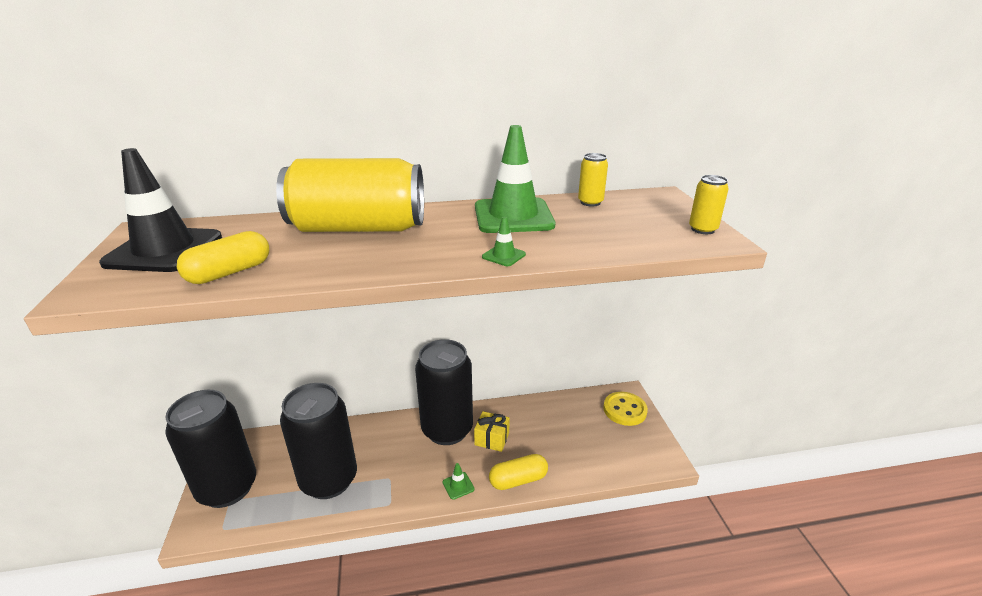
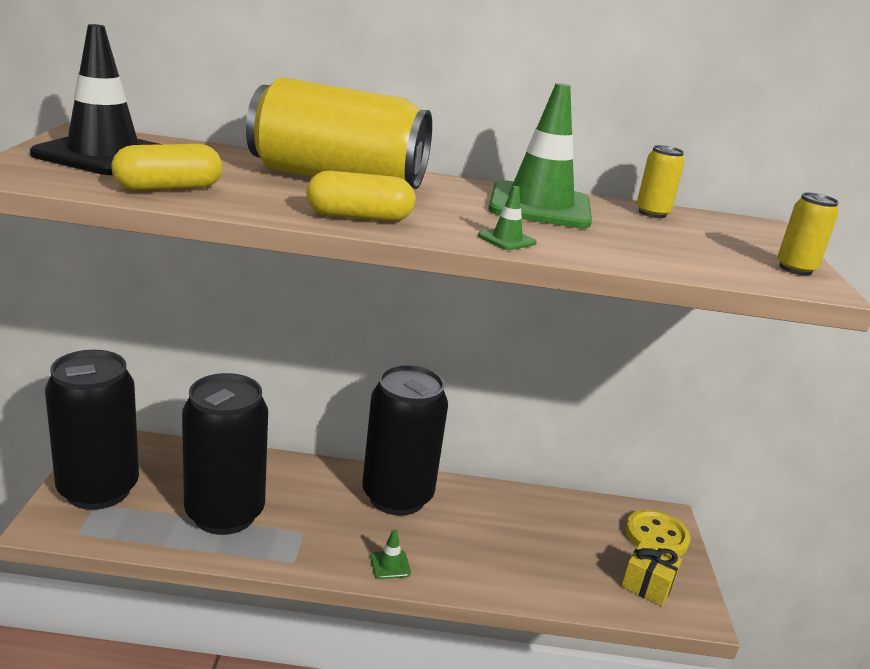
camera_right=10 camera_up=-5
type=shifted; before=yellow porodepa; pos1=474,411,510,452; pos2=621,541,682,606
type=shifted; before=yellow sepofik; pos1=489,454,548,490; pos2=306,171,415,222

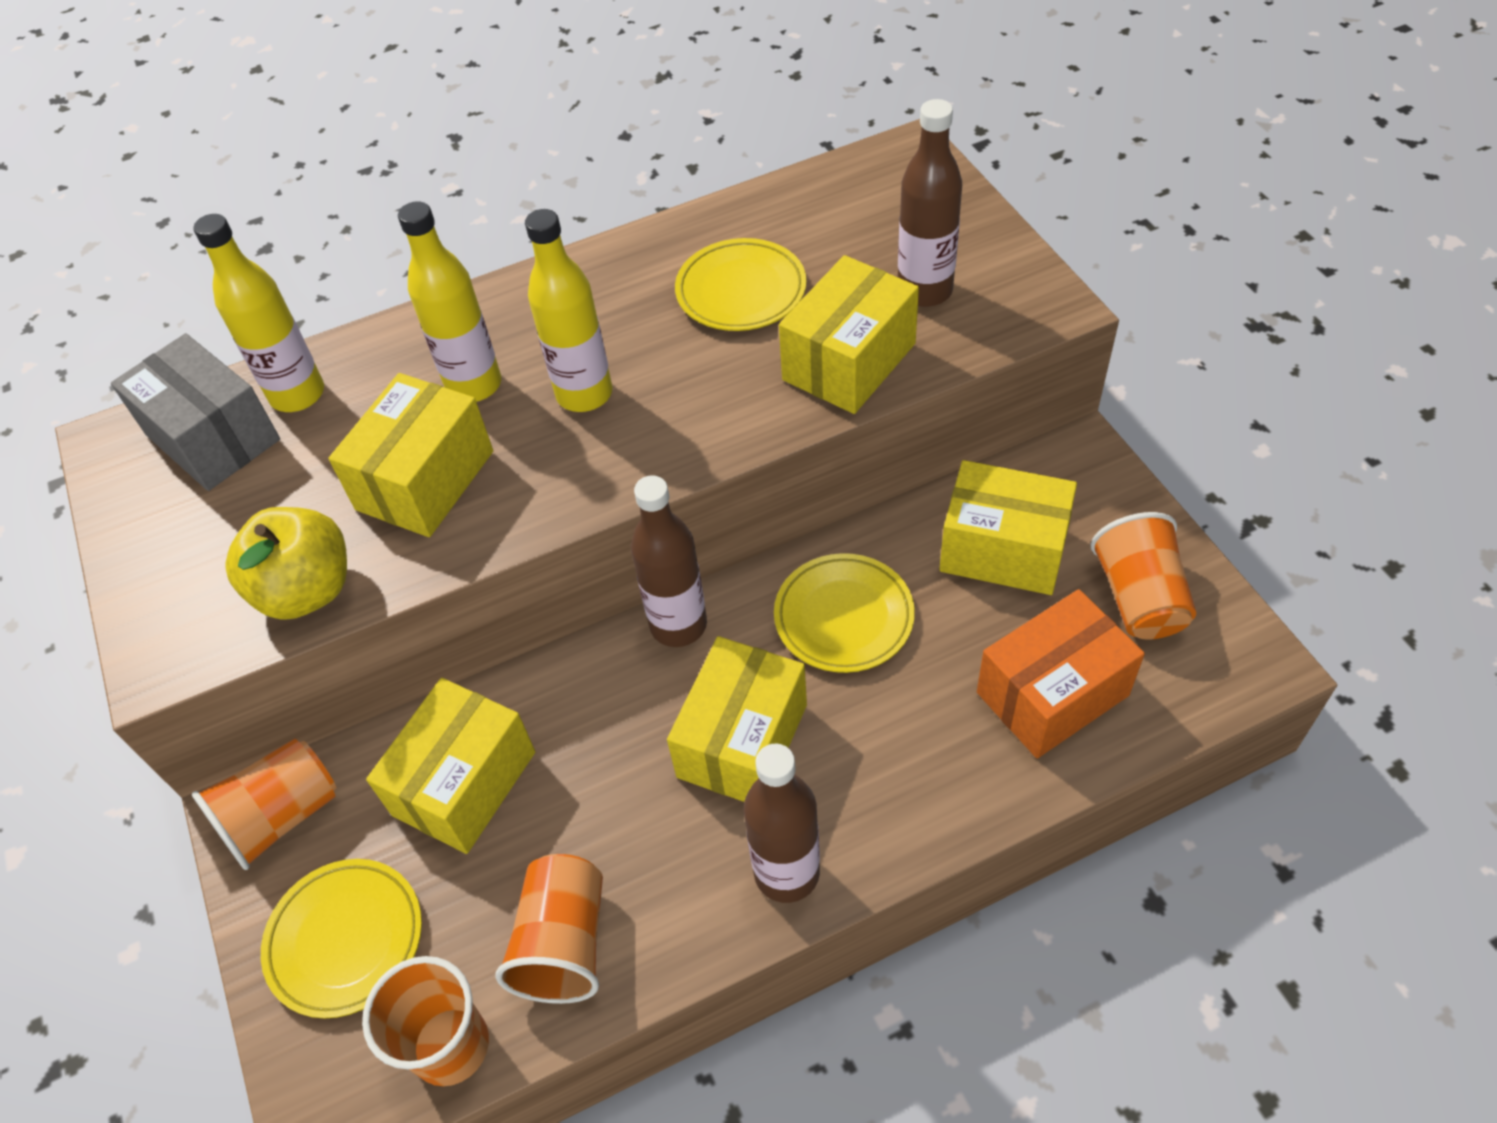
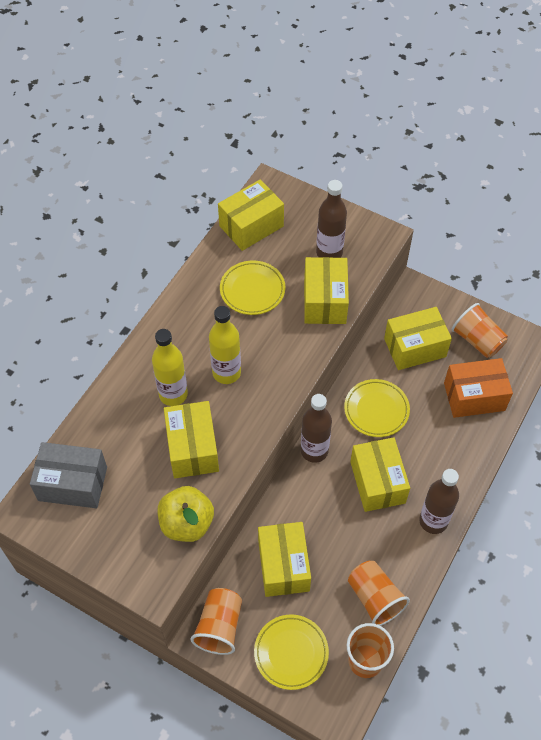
camera_right=-40 camera_up=5
type=gone; before=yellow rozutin; pos1=193,214,324,412
type=rotated; before=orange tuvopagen; pos1=977,589,1145,758; pos2=444,358,513,418; turn=60
type=new; after=yellow tuvopagen; pos2=218,179,284,251

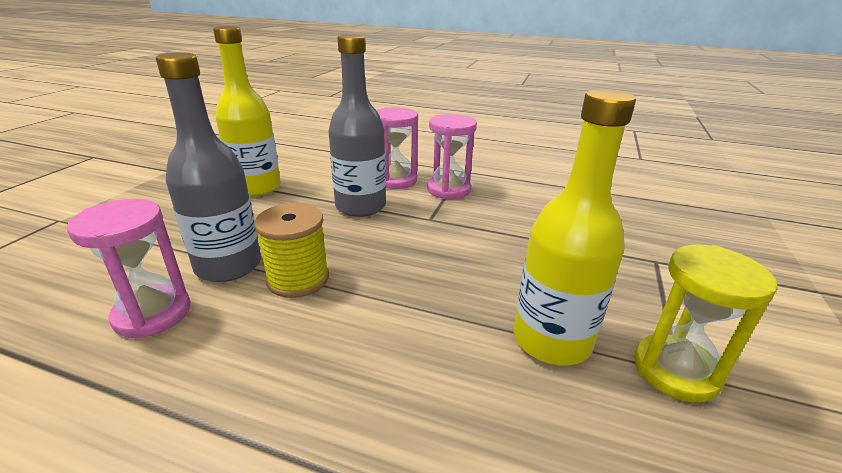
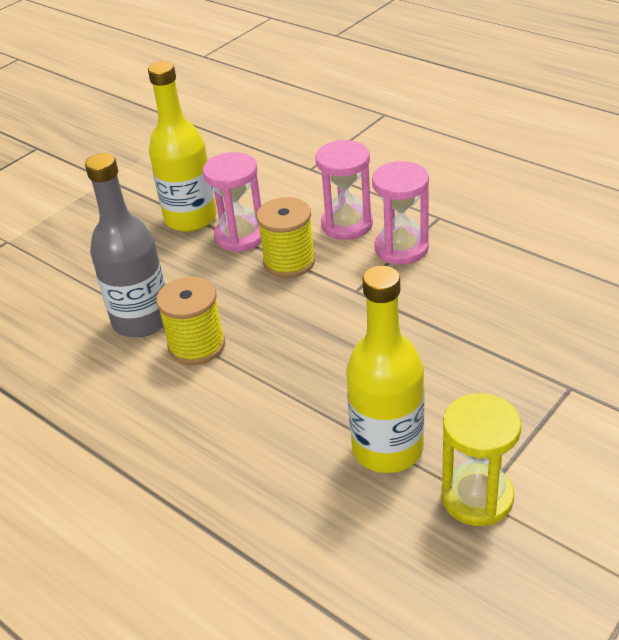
camera_right=25 camera_up=10
type=shifted; before=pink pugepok; pos1=67,199,191,338; pos2=202,152,261,252
type=swapped; before=grey rozutin; after=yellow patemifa; pos1=328,34,386,217; pos2=257,197,316,278

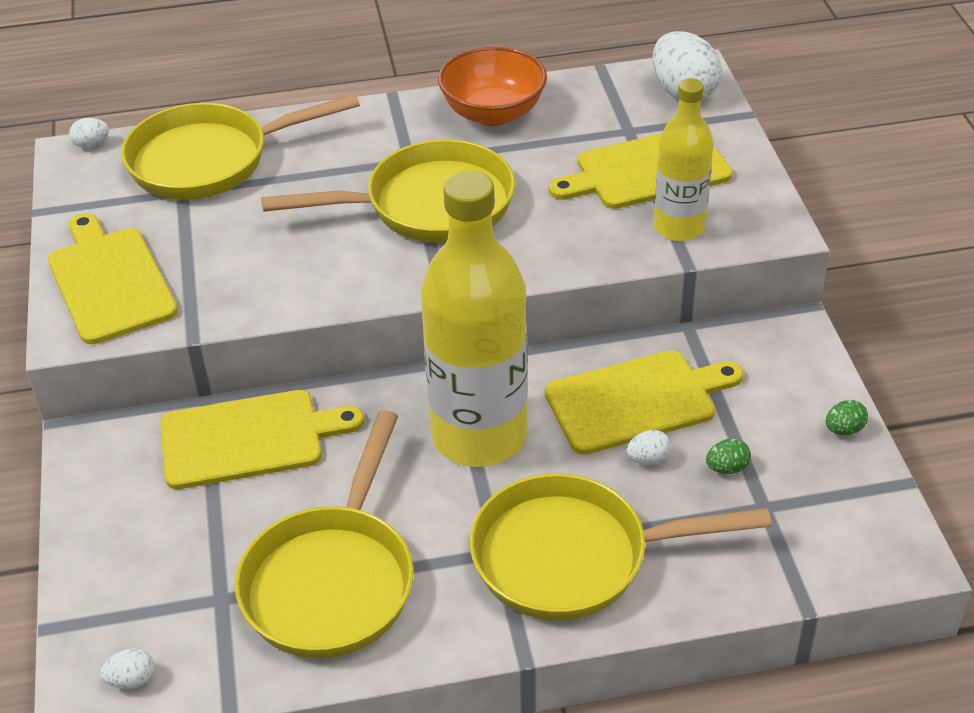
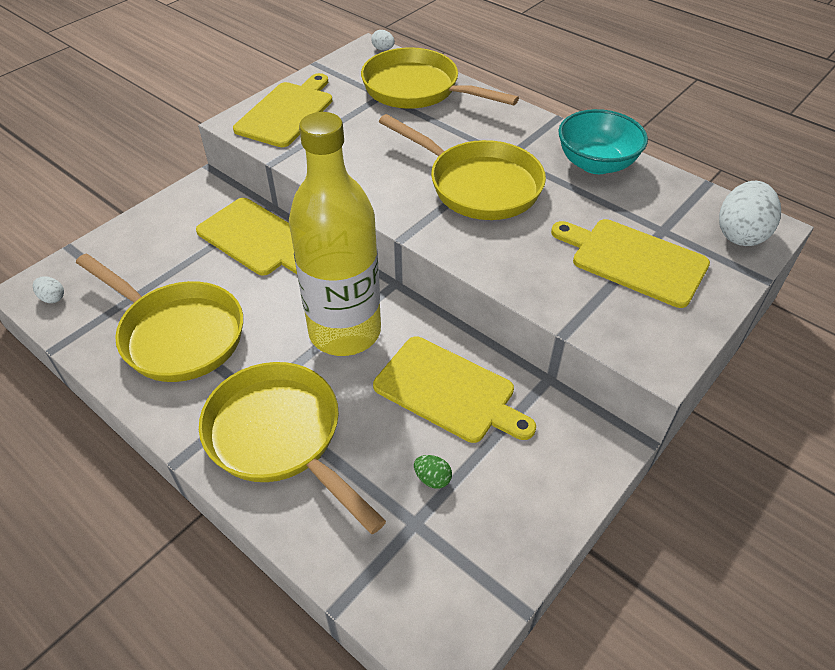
camera_right=50 camera_up=5
type=rotated; before=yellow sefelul; pos1=235,410,413,658; pos2=76,253,243,382; turn=-120
type=repainted; before=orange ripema; after=turquoise ripema; pos1=438,46,547,126; pos2=558,109,648,174
type=gone; before=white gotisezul; pos1=627,430,671,465
type=gone; before=yellow rozutin; pos1=654,78,714,241
type=gone; before=green gotisezul; pos1=826,400,868,435

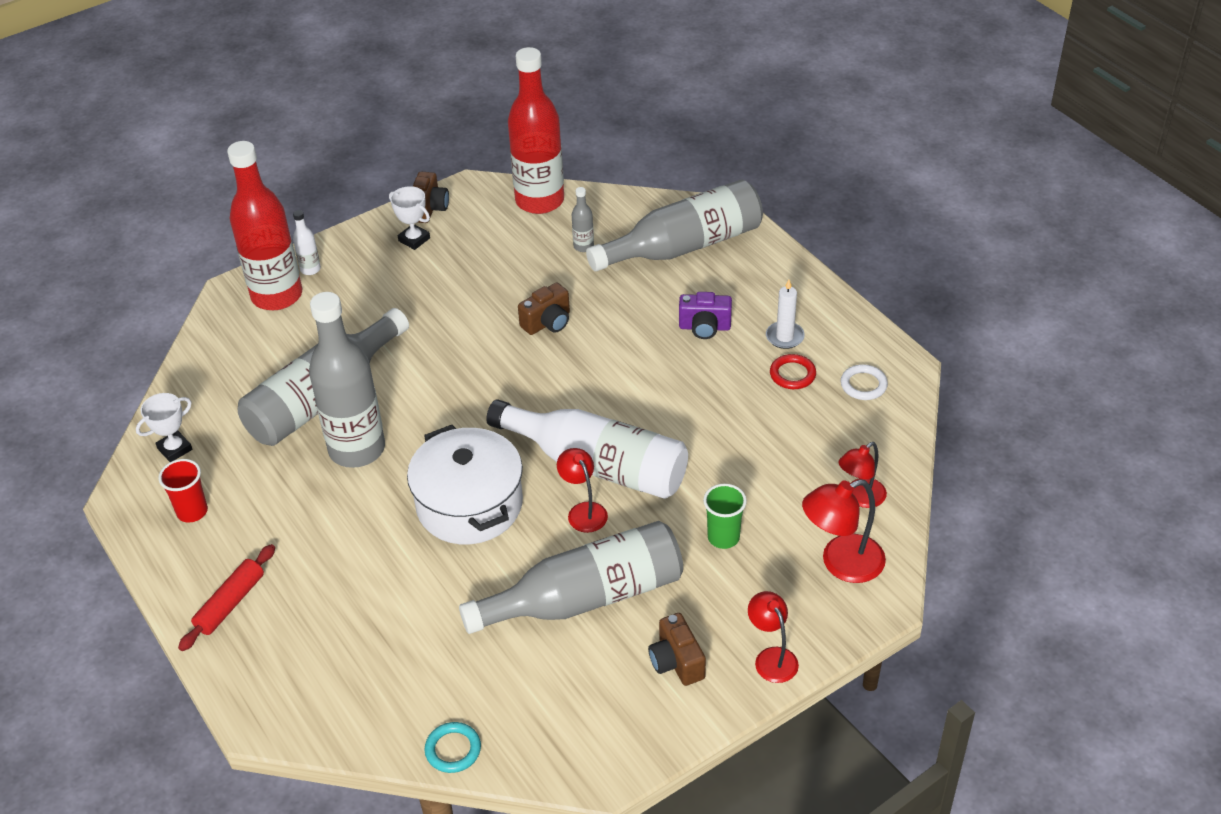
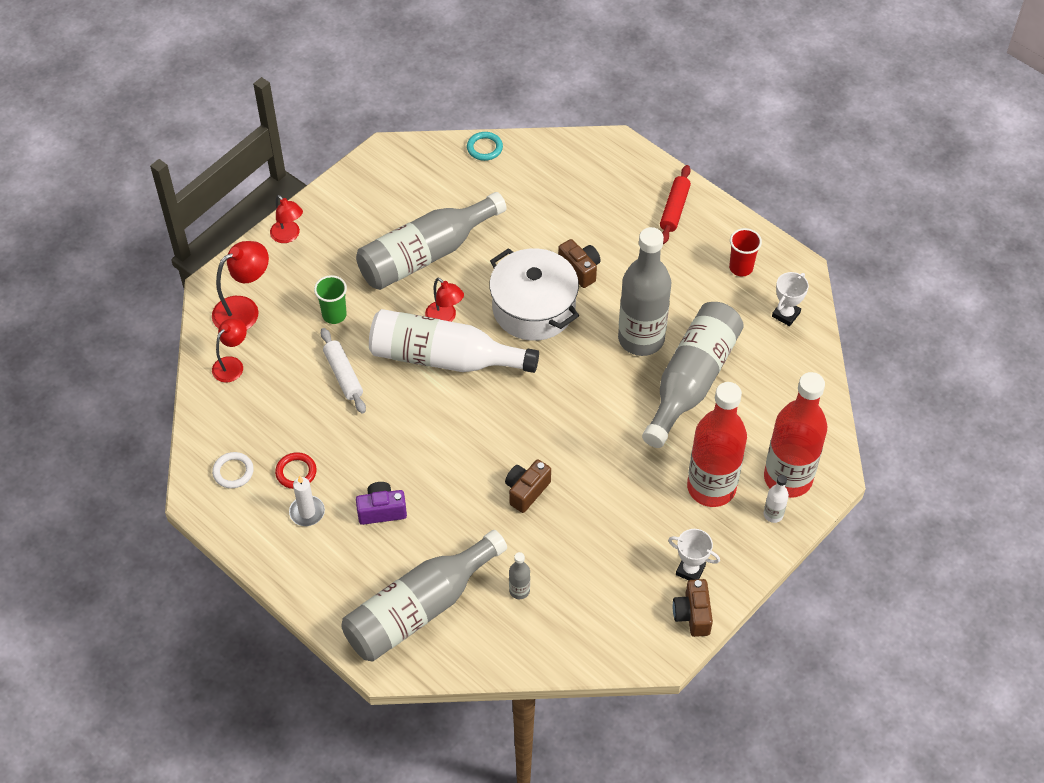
camera_right=165 camera_up=10
type=shifted; before=red rozutin; pos1=508,47,564,214; pos2=687,382,747,507
type=shifted; before=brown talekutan; pos1=648,613,706,686; pos2=558,239,601,288
type=new; after=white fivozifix; pos2=320,328,366,414

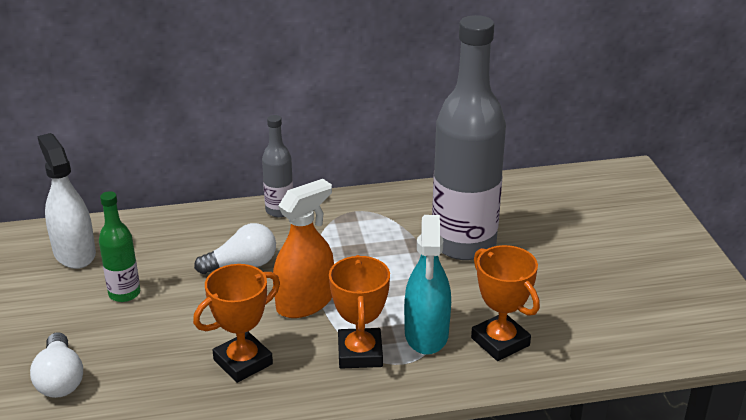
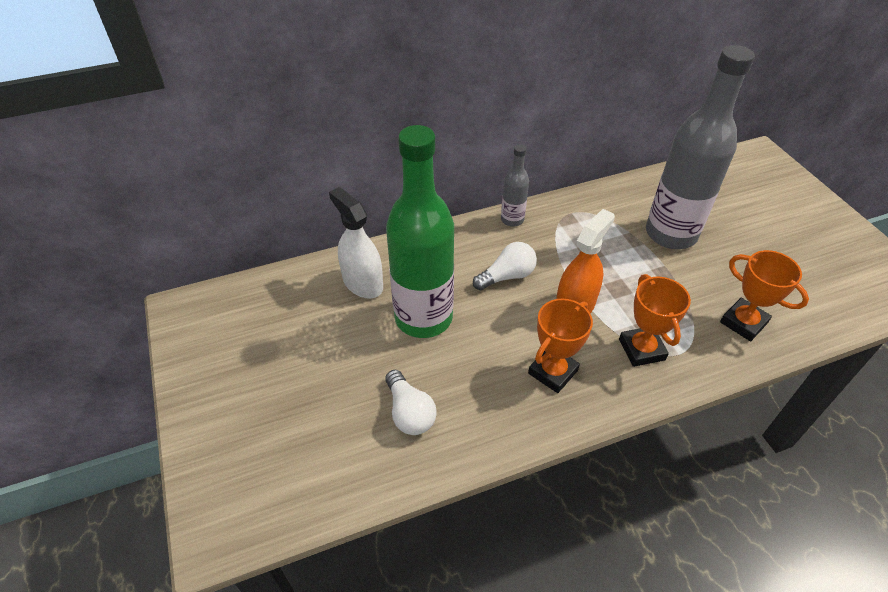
camera_right=-10 camera_up=15
type=scaled; before=green rozutin; pos1=99,191,140,302; pos2=386,125,454,338; scale=2.17
type=gone; before=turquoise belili; pos1=404,215,451,355

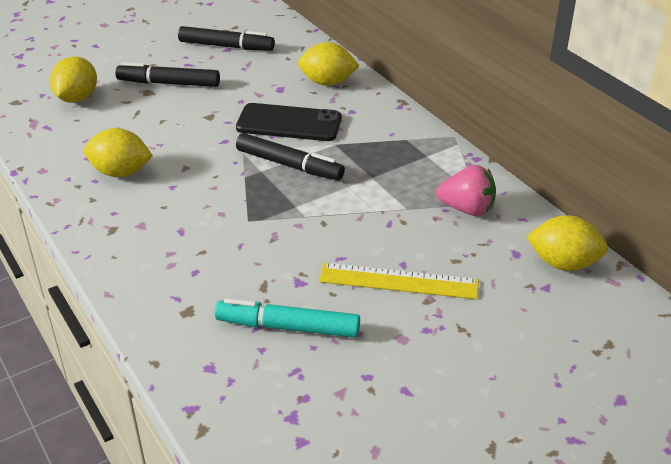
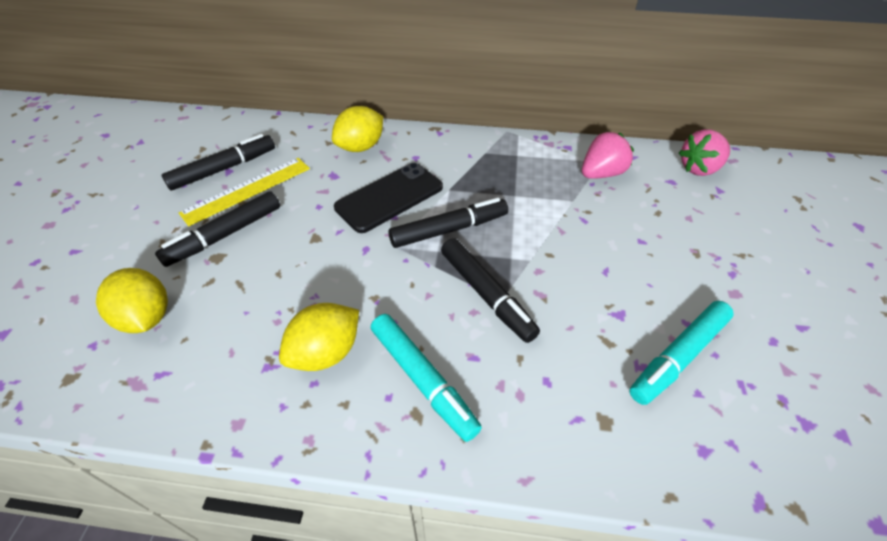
camera_right=-50 camera_up=10
type=shifted; before=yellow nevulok; pos1=319,263,479,299; pos2=179,158,310,226
type=swapped; before=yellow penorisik; after=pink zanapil; pos1=526,215,608,271; pos2=679,129,730,176
type=new; after=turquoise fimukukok; pos2=371,314,482,442
type=new; after=black fimukukok; pos2=441,238,540,343

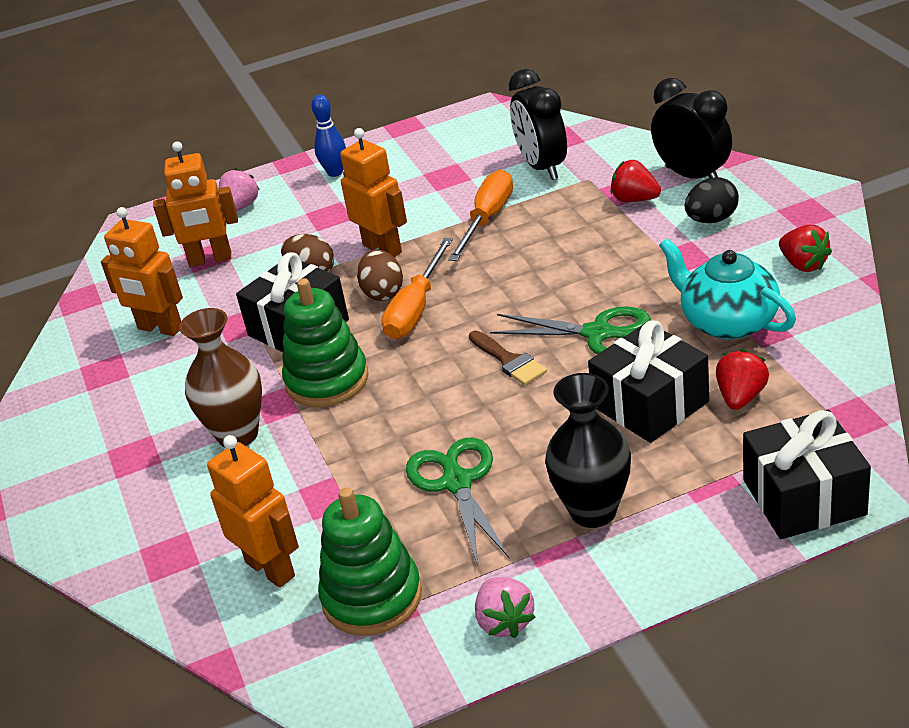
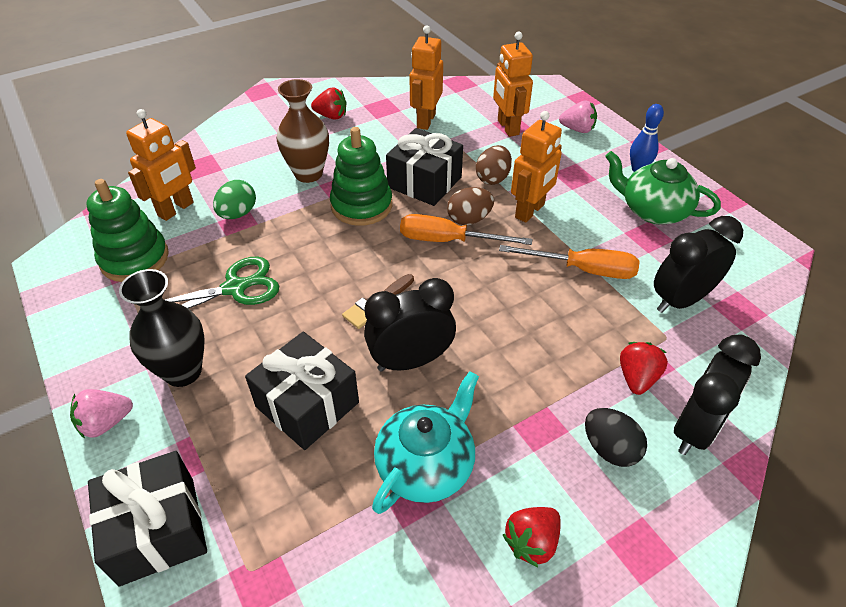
camera_right=75 camera_up=10
type=shifted; before=pink zanapil; pos1=475,577,535,638; pos2=70,389,133,439
type=swapped; before=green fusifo; after=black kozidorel; pos1=490,307,651,355; pos2=364,278,456,372
type=shifted; before=red zanapil; pos1=716,349,769,410; pos2=311,87,347,120
type=new; after=green gotisezul; pos2=213,180,256,219
type=new; after=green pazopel; pos2=605,151,721,224

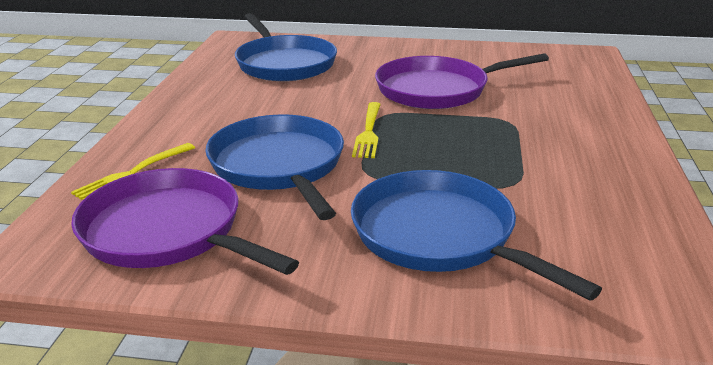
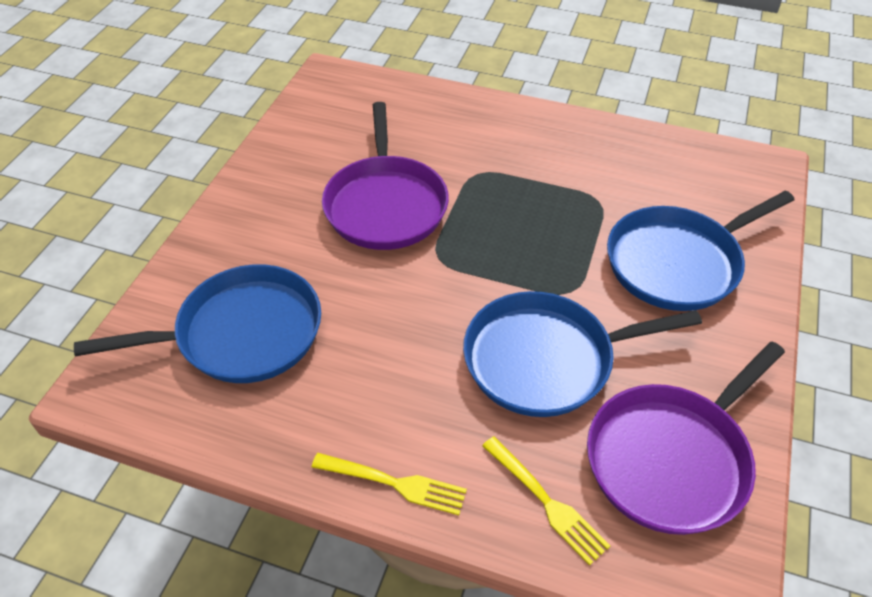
camera_right=-80 camera_up=20
type=shifted; before=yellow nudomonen; pos1=352,102,381,158; pos2=312,453,467,515

